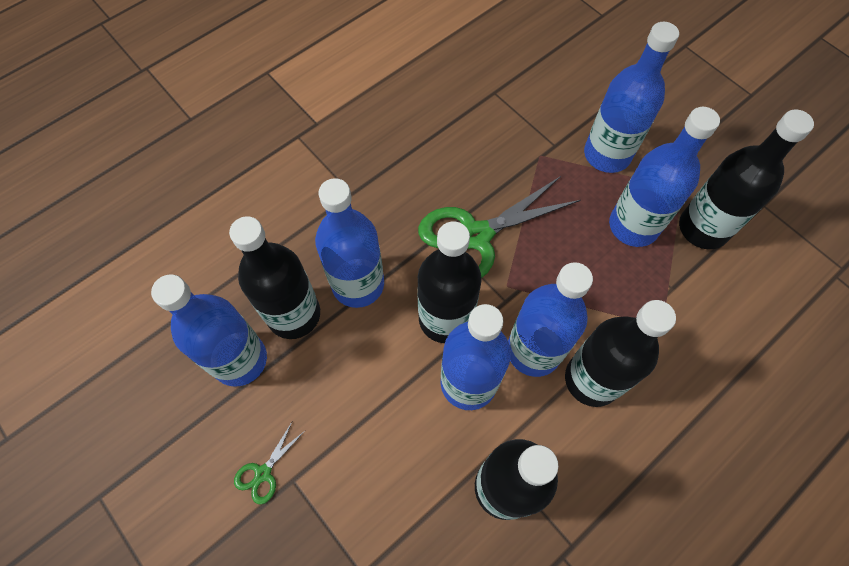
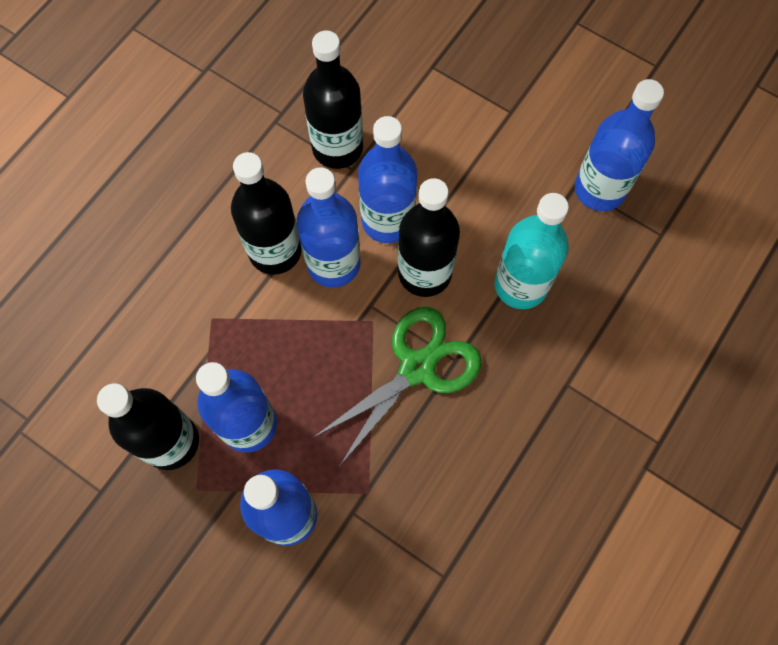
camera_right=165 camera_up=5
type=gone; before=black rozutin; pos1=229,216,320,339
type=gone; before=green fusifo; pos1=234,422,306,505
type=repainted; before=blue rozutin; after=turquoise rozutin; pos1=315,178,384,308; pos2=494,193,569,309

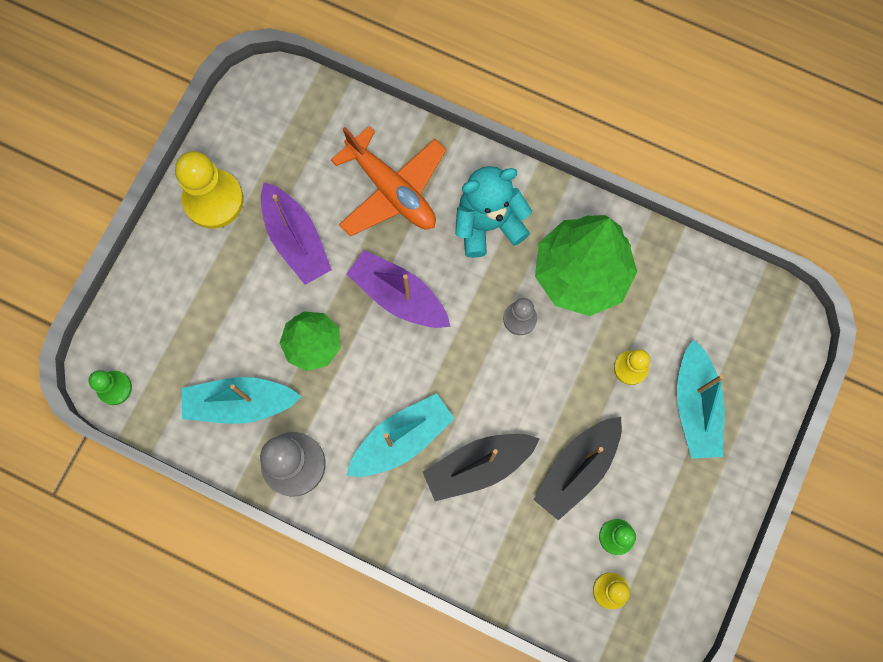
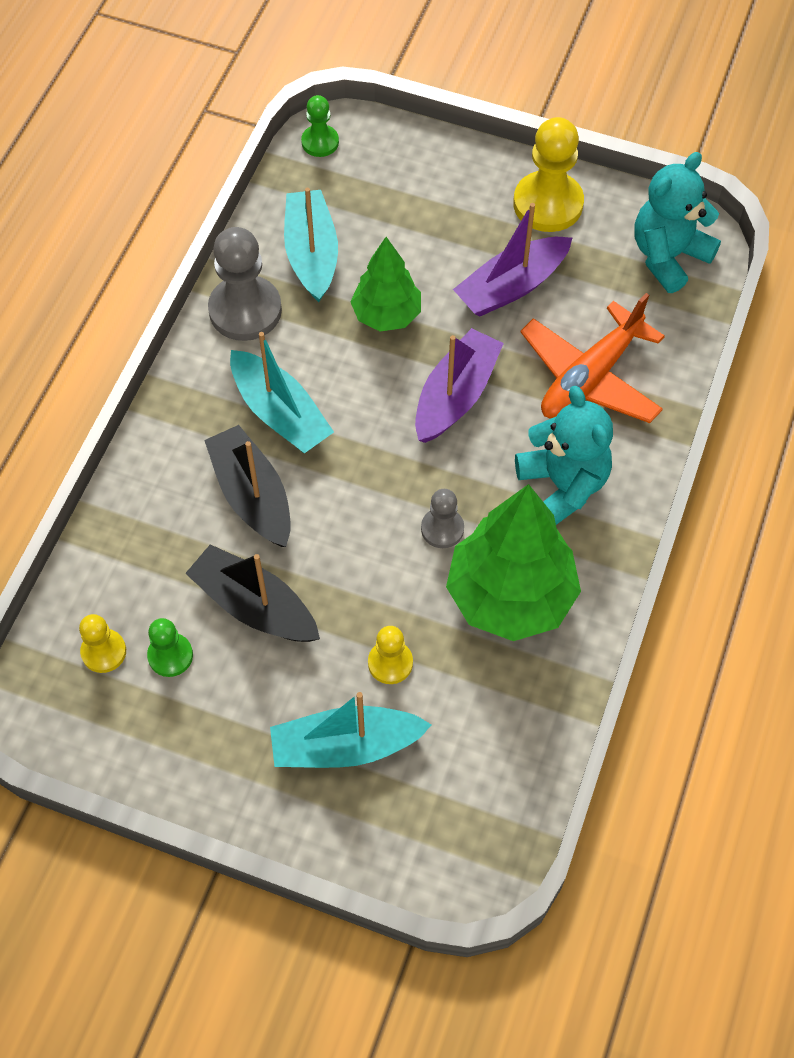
camera_right=85 camera_up=-15
type=new; after=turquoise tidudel; pos2=635,152,721,293

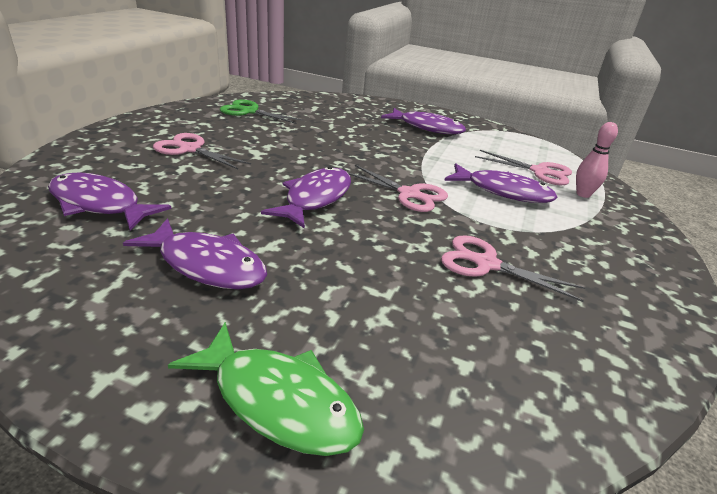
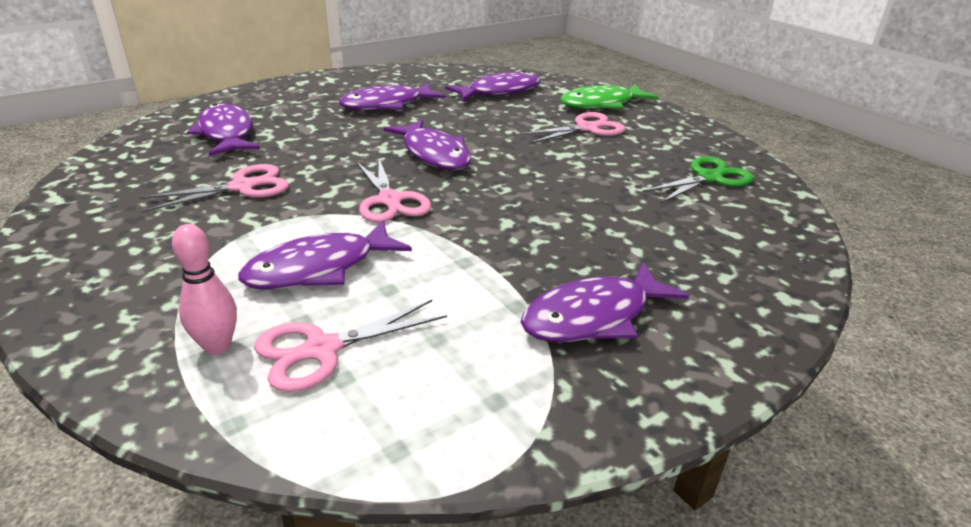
camera_right=125 camera_up=0
type=shifted; before=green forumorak; pos1=168,322,364,456; pos2=560,84,658,109
type=rotated; before=pink fusifo; pos1=347,165,448,212; pos2=356,159,431,223; turn=-90
type=new; after=purple forumorak; pos2=187,103,260,156

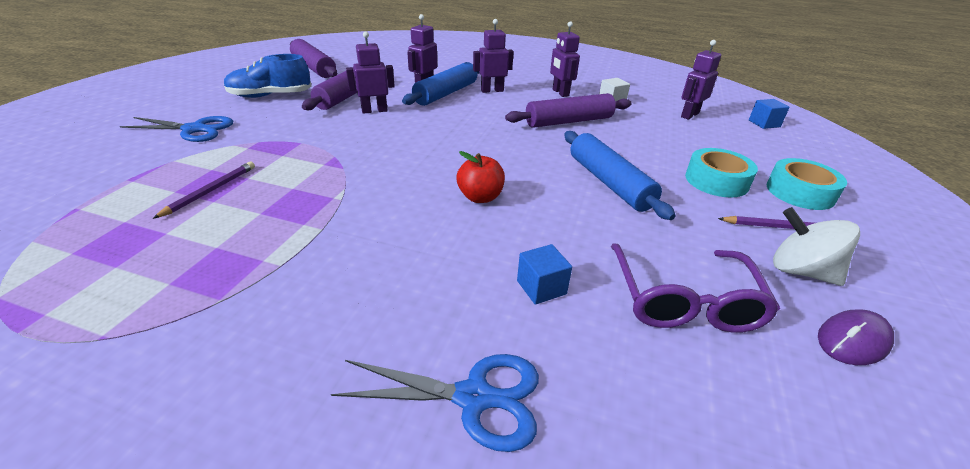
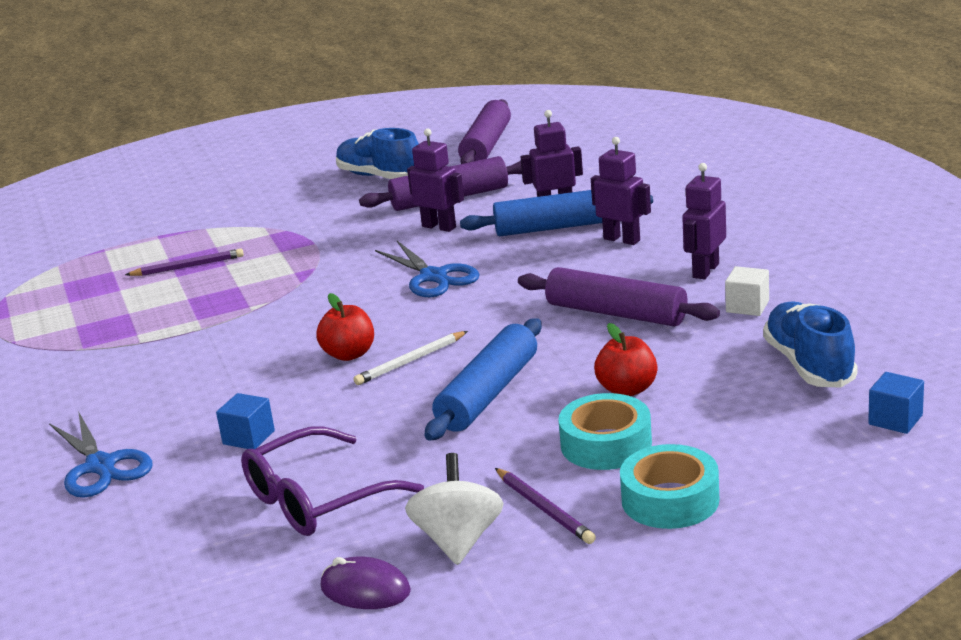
camera_right=55 camera_up=-10
type=shifted; before=blue fusifo; pos1=120,116,233,142; pos2=375,241,480,297
type=swapped; before=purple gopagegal; after=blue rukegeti; pos1=681,40,721,120; pos2=763,301,857,388
type=new; after=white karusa; pos2=354,331,468,385
type=new; after=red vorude; pos2=594,323,657,396

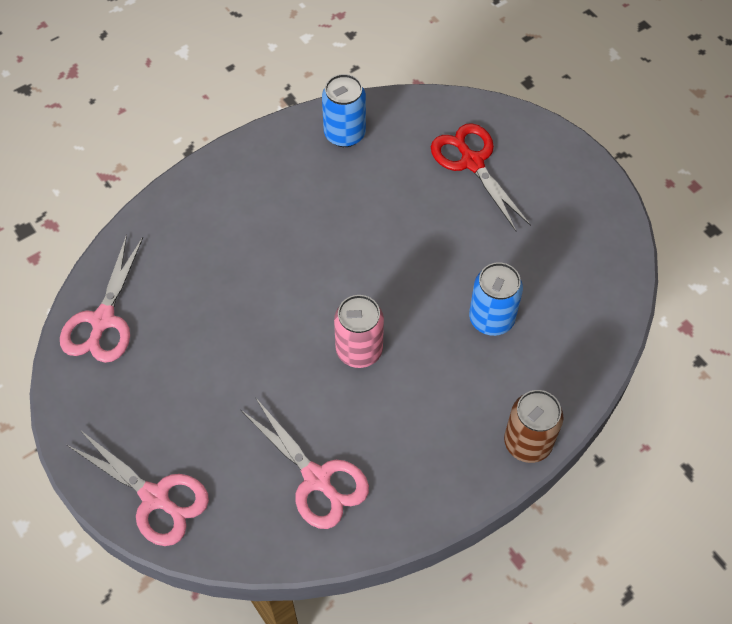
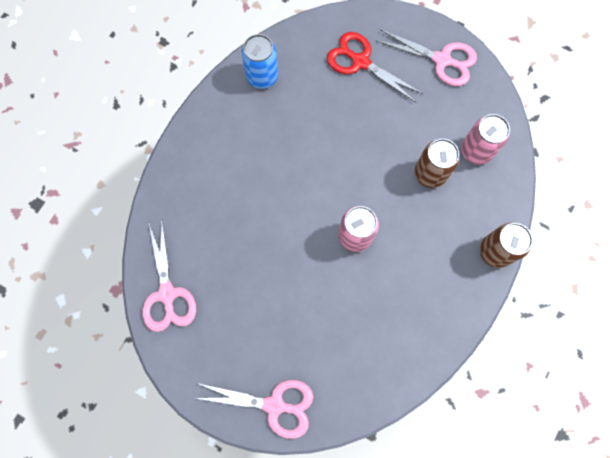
camera_right=-25 camera_up=15
type=shifted; before=pink fusifo; pos1=241,397,369,529; pos2=375,29,477,86
type=repainted; before=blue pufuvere; after=brown pufuvere; pos1=469,262,523,336; pos2=415,139,460,188
type=new; after=pink pufuvere; pos2=461,114,510,165

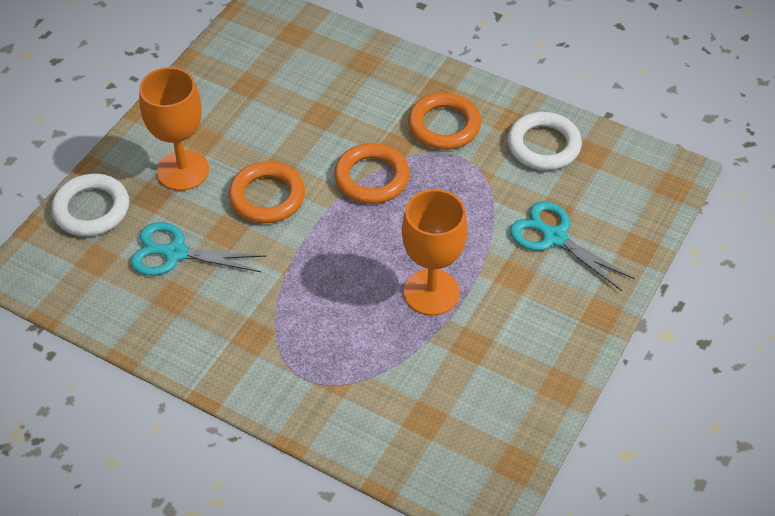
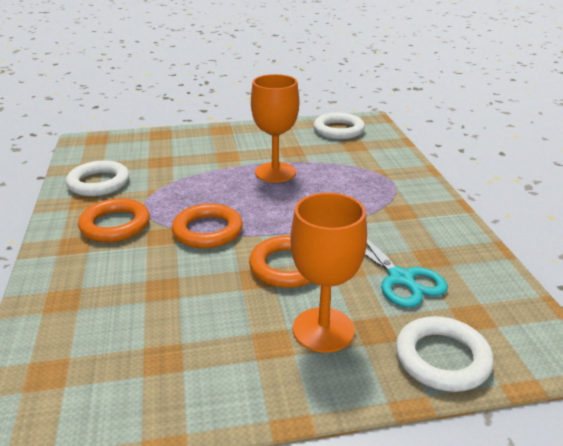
camera_right=-130 camera_up=-20
type=gone; before=turquoise fusifo; pos1=510,201,635,291
type=new; after=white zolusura; pos2=314,113,365,139

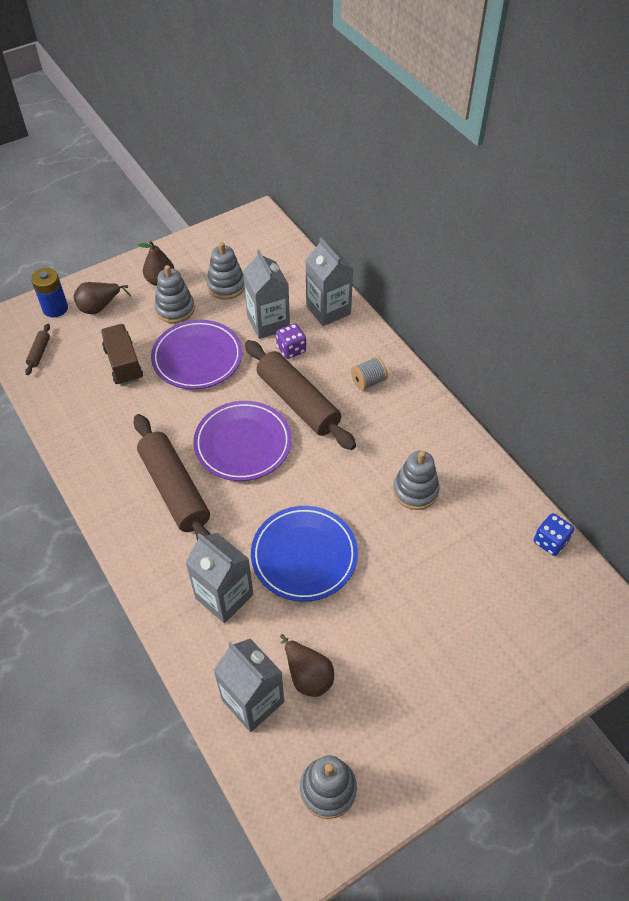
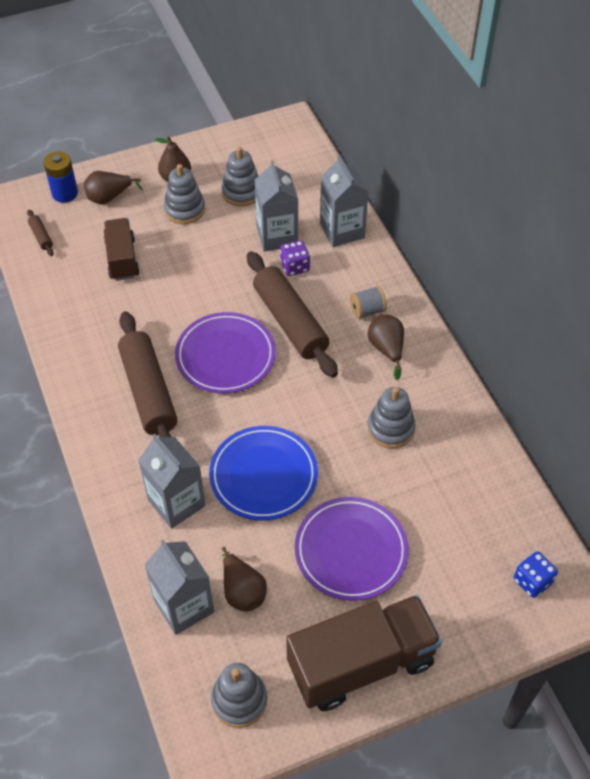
camera_right=10 camera_up=0
type=rotated; before=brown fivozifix; pos1=25,324,50,375; pos2=27,209,54,256; turn=-45
type=shifted; before=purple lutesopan; pos1=151,320,242,389; pos2=295,497,409,601
type=shifted; before=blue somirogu; pos1=534,513,574,556; pos2=514,551,558,598
type=new; after=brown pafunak; pos2=286,595,442,711
type=new; after=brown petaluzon; pos2=368,314,404,380

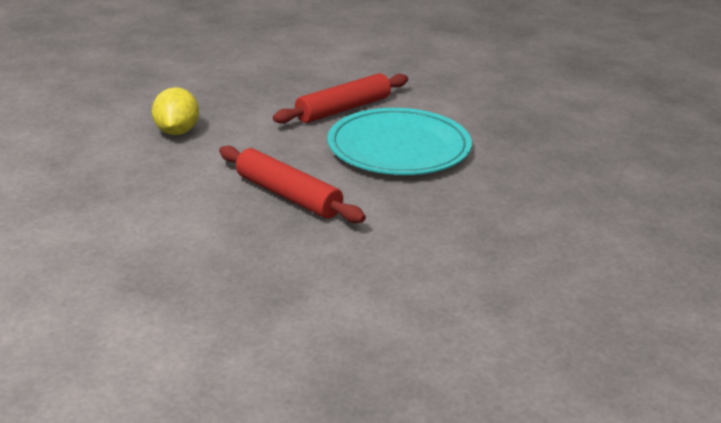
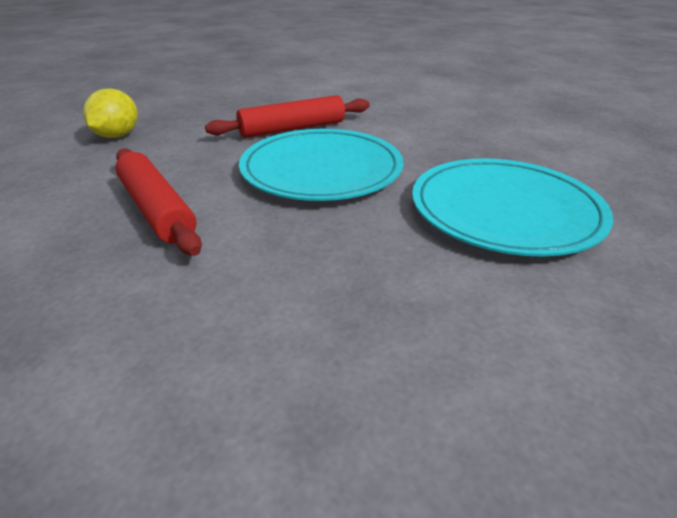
camera_right=15 camera_up=5
type=new; after=turquoise lutesopan; pos2=412,158,613,257

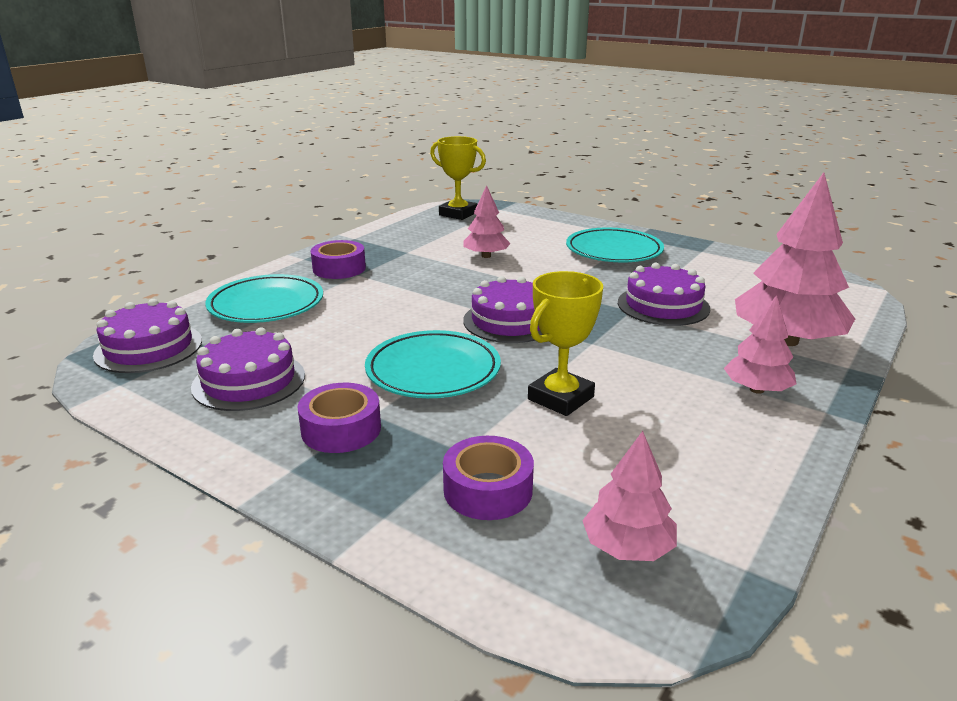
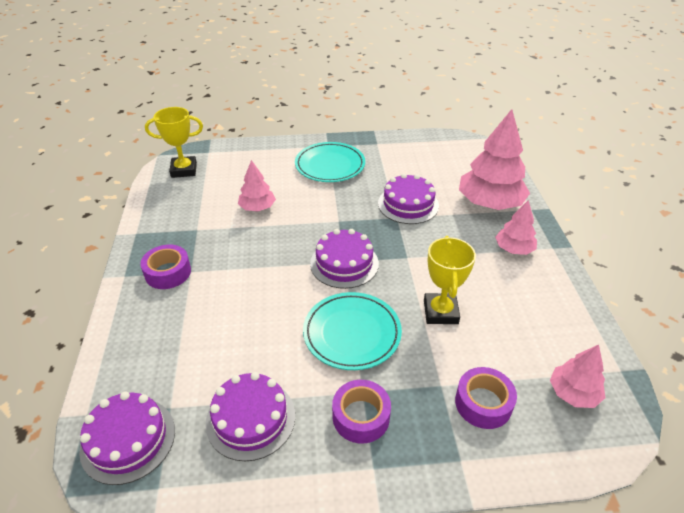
camera_right=-40 camera_up=15
type=gone; before=turquoise lutesopan; pos1=205,274,323,323

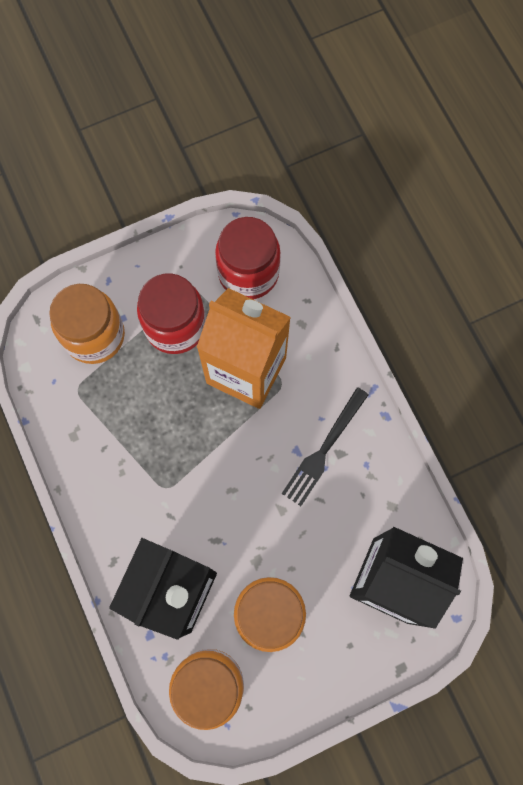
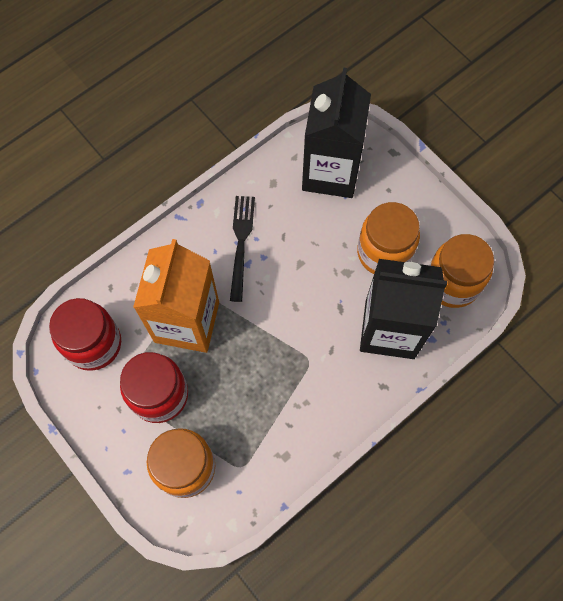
camera_right=-105 camera_up=-5
type=rotated; before=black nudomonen; pos1=282,387,369,506; pos2=230,196,255,302; turn=-105

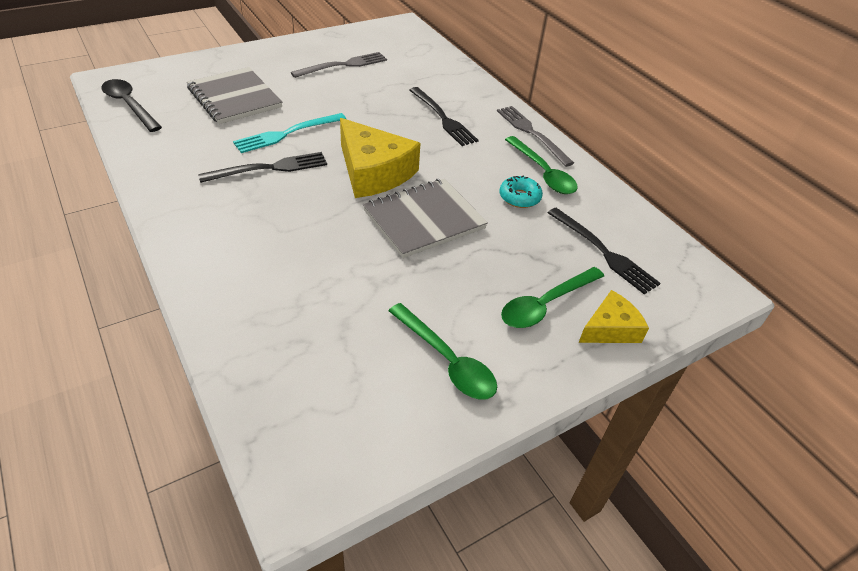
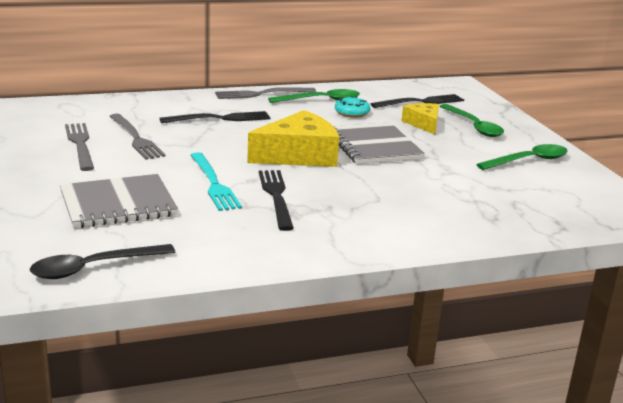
camera_right=-75 camera_up=-20
type=shifted; before=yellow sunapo; pos1=579,290,649,343; pos2=402,103,439,135
type=new; after=grey nudomonen; pos2=109,114,166,160

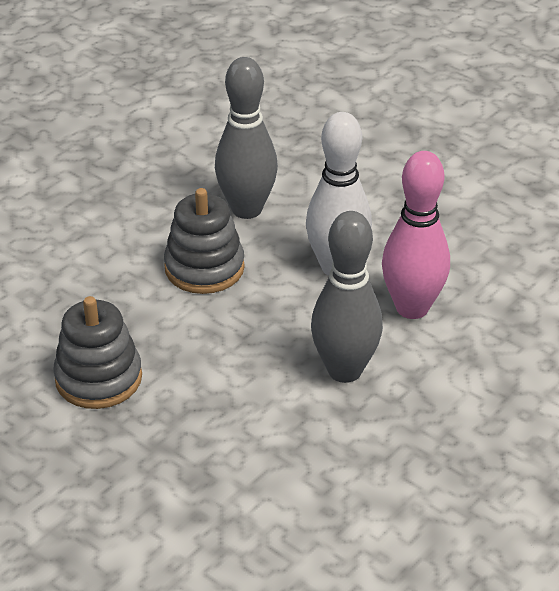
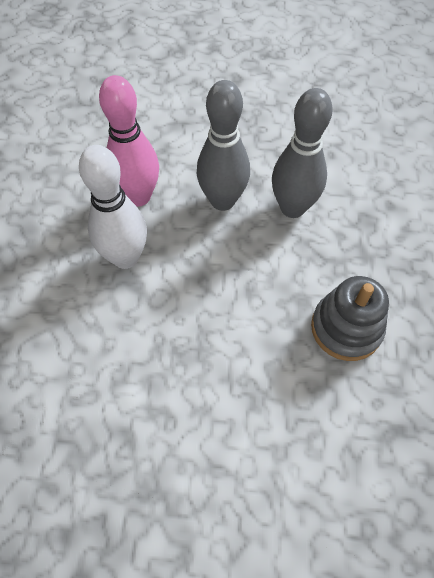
camera_right=-125 camera_up=20
type=gone; before=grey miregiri; pos1=164,188,245,294
type=shifted; before=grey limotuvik; pos1=215,57,278,219; pos2=272,88,333,218

